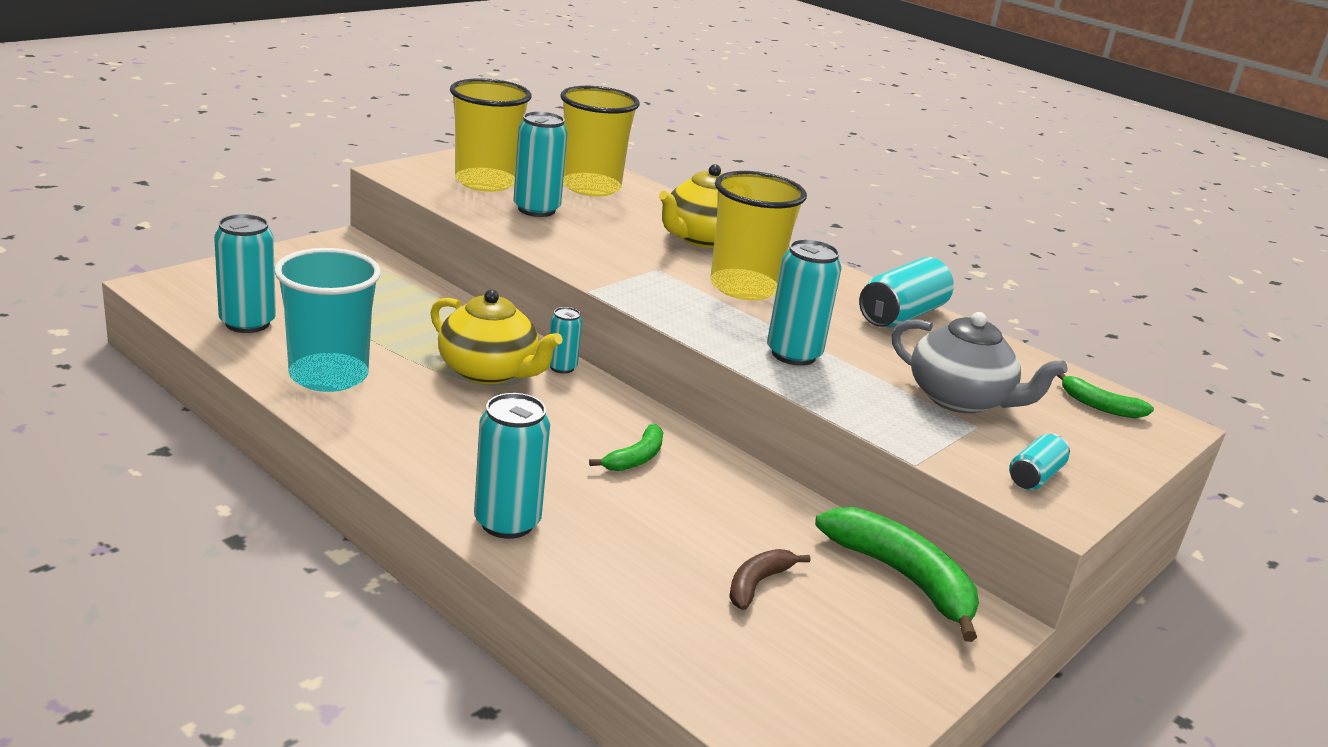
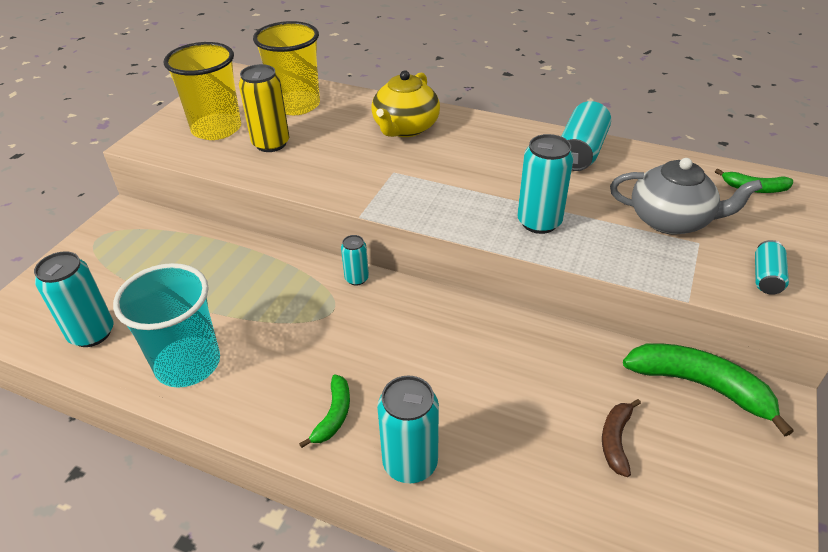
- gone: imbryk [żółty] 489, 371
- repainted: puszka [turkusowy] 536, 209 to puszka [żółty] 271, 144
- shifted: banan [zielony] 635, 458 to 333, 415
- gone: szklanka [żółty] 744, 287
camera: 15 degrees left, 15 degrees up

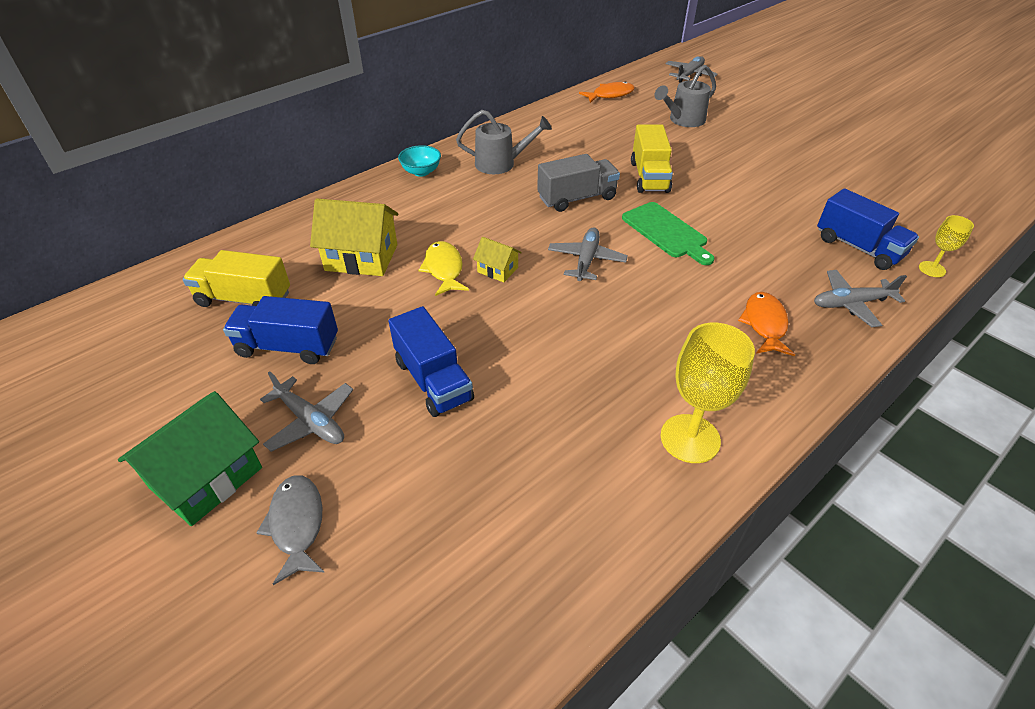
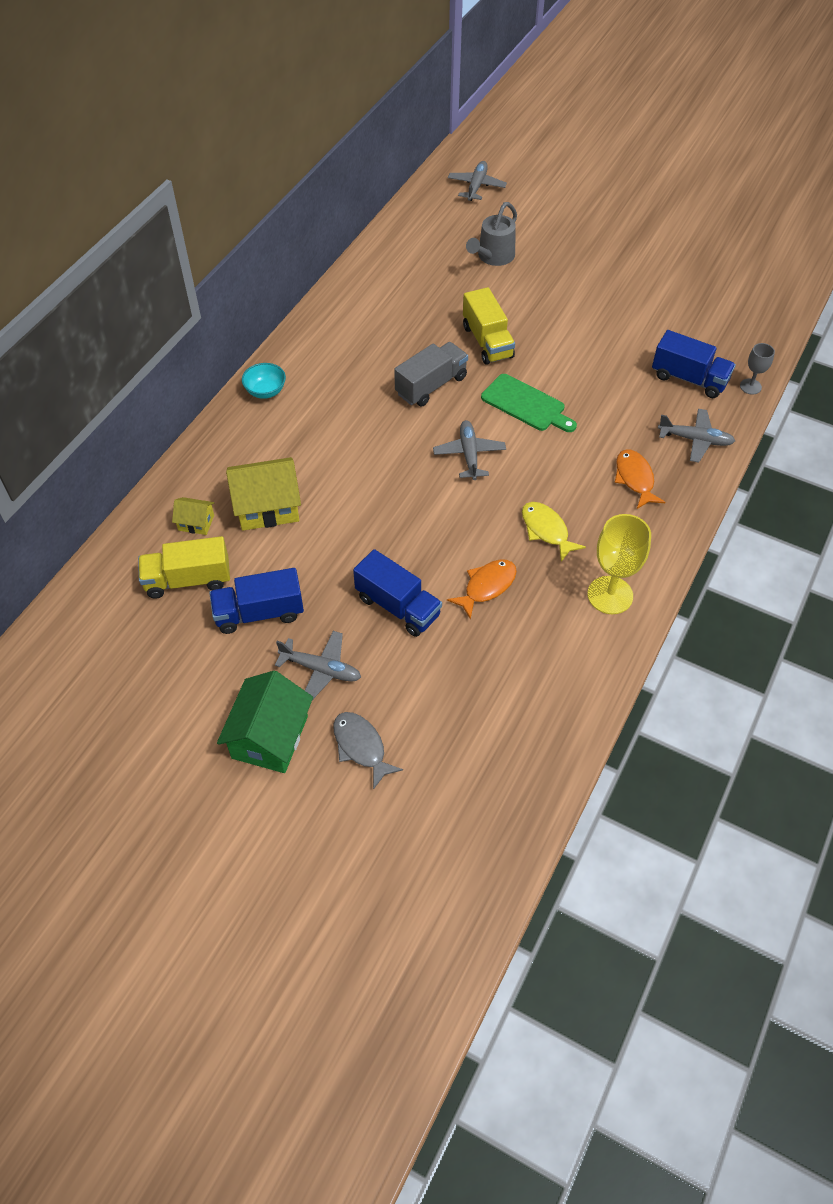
- shifted: ryba [żółty] 444, 269 to 546, 530
- gone: konewka [szary] 501, 164
- shifted: domek [żółty] 497, 270 to 196, 523
- shifted: ryba [pomarańczowy] 610, 95 to 487, 586
- rotated: samolot [szary] 851, 304 = 695, 440 135 degrees counterclockwise
- repainted: kielich [żółty] 932, 269 to kielich [szary] 750, 386
camera: 20 degrees left, 10 degrees up

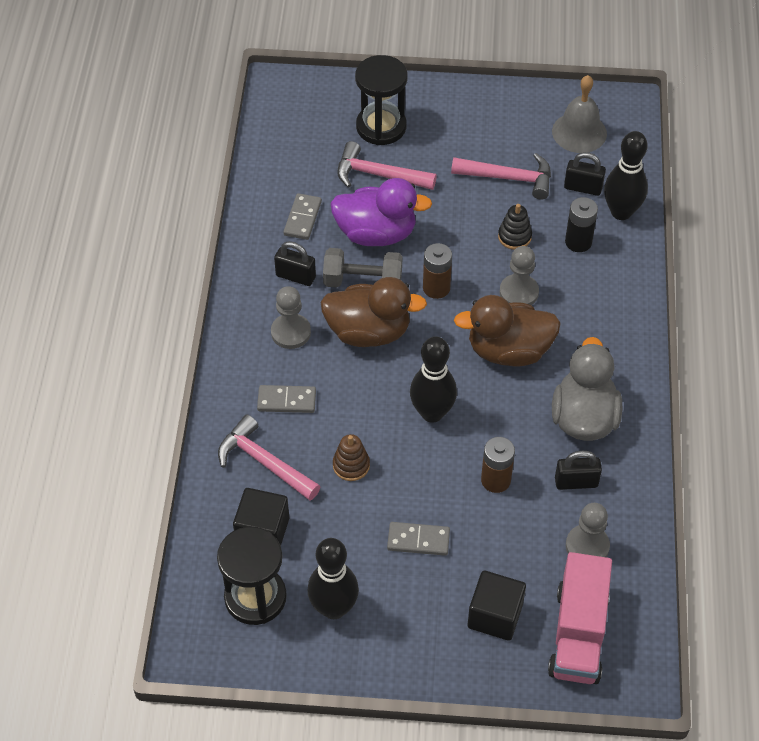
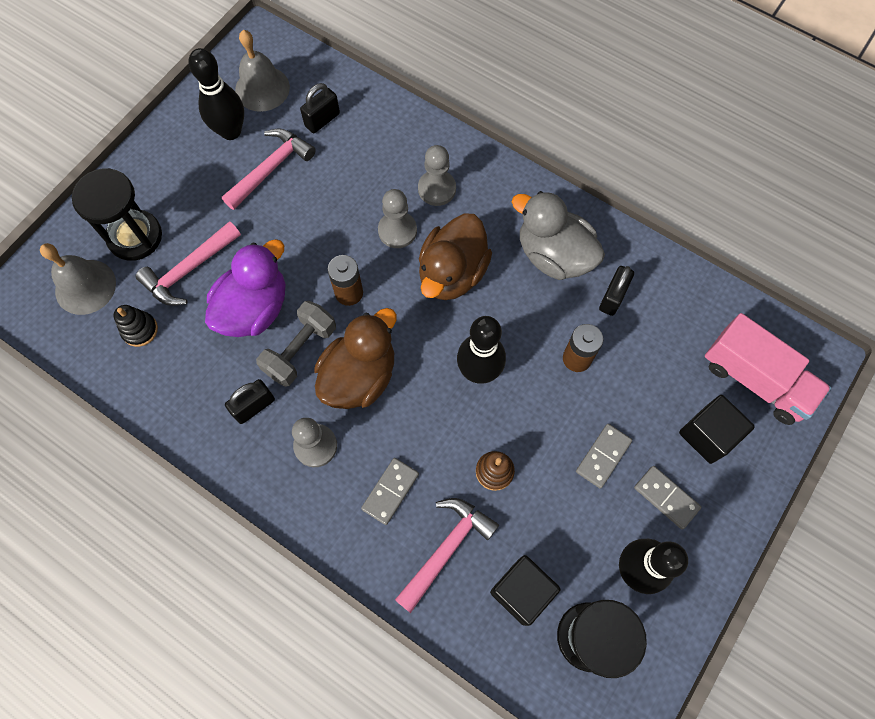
- rotated: młotek [różowy] 264, 462 = 446, 549 150 degrees clockwise
- shifted: kostka domina [szary] 303, 218 to 666, 497
- shifted: zabawka nakładanka [czarny] 514, 237 to 140, 330
- gone: bateria [czarny] 578, 242
- shifted: pionek [szary] 587, 546 to 437, 189
- shifted: kręgiel [czarny] 621, 212 to 231, 131
- new: dzwonek [szary] 85, 287
camera: 60 degrees left, 15 degrees up

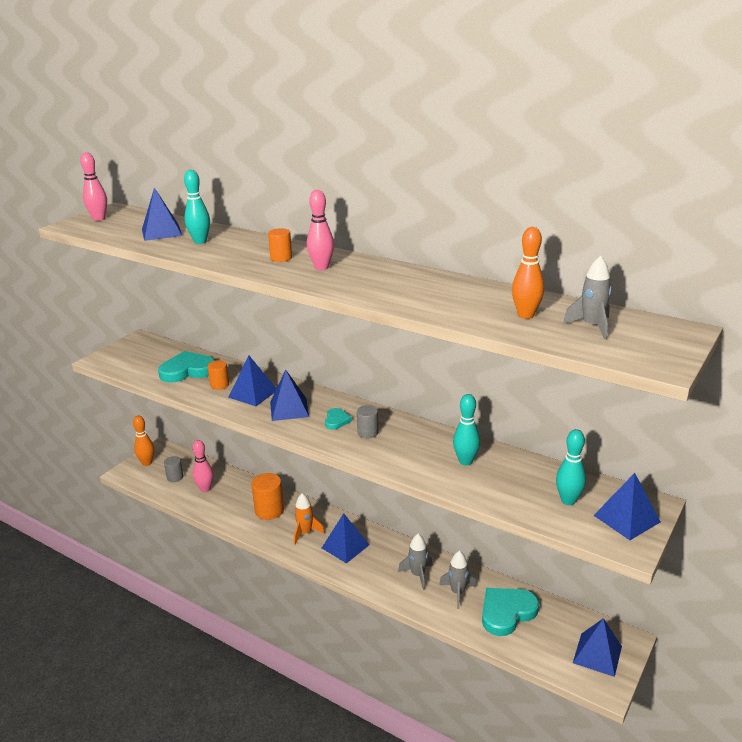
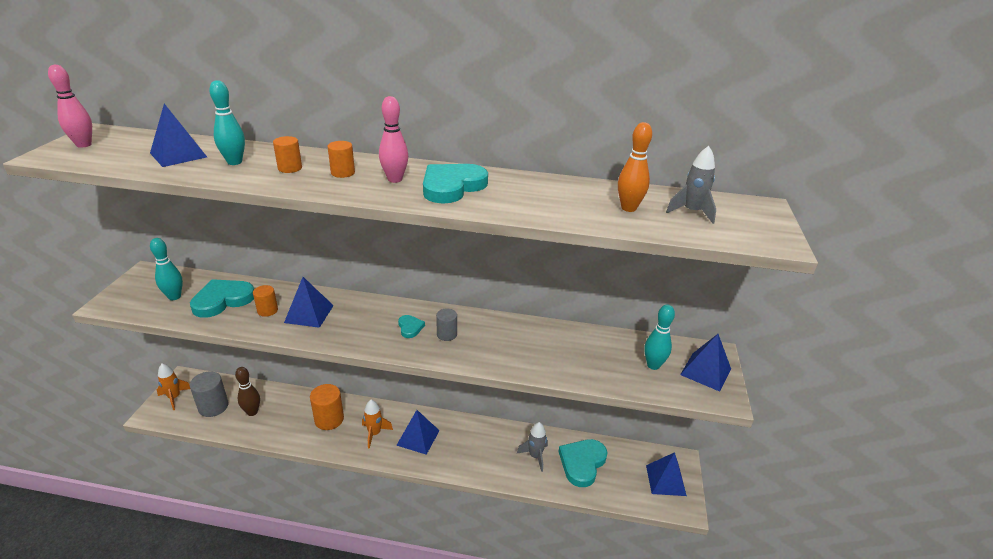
- swapped: kręgiel [pomarańczowy] 147, 463 to rakieta [pomarańczowy] 174, 397
- scaled: walec [szary] 175, 477 = 213, 406 x1.67
- repainted: kręgiel [różowy] 205, 489 to kręgiel [brązowy] 252, 412
- gone: piramida [niebieski] 289, 409
- gone: rakieta [szary] 417, 575
- shifted: kręgiel [turkusowy] 465, 461 to 174, 297
- new: walec [pomarańczowy] 290, 168
- new: serce [turkusowy] 452, 186
camera: 25 degrees left, 5 degrees up

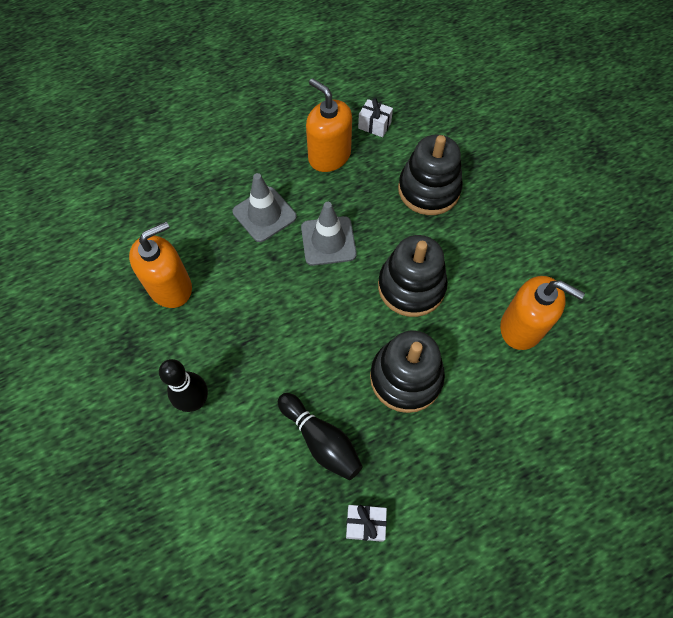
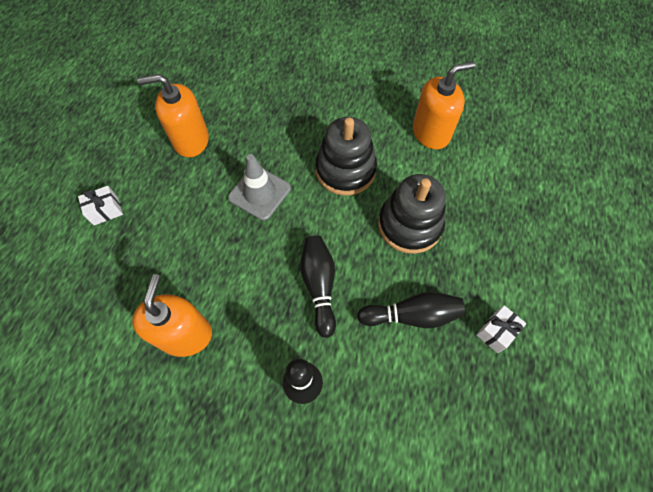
- gone: pachołek [szary] 264, 214
- shifted: prezent [biały] 374, 125 to 106, 211
- gone: zabawka nakładanka [czarny] 428, 190
- new: kręgiel [czarny] 319, 286
camera: 50 degrees left, 0 degrees up

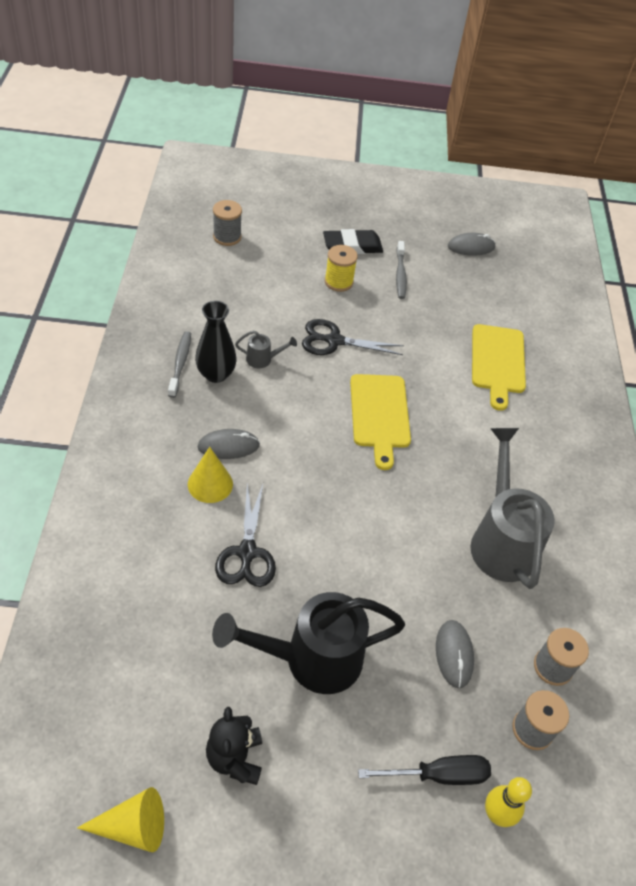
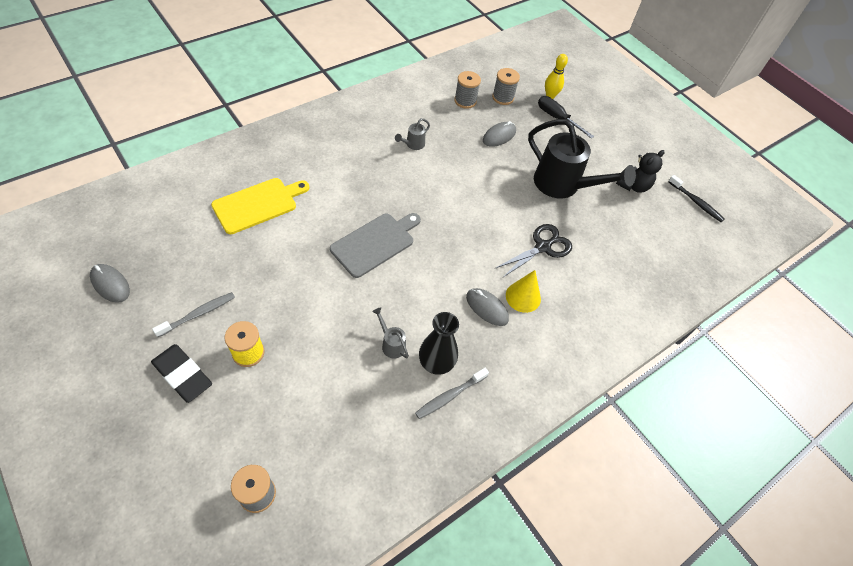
- swapped: stożek [żółty] 133, 827 to szczoteczka do zębów [czarny] 696, 202
- gone: nożyczki [czarny] 334, 341
- repainted: deska do krojenia [żółty] 380, 415 to deska do krojenia [szary] 375, 243
- scaled: konewka [szary] 501, 541 = 413, 144 x0.42
camera: 130 degrees left, 5 degrees up

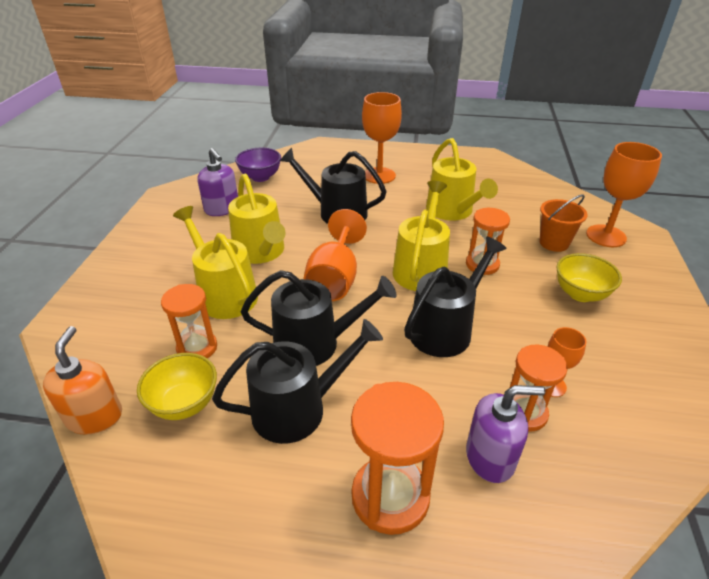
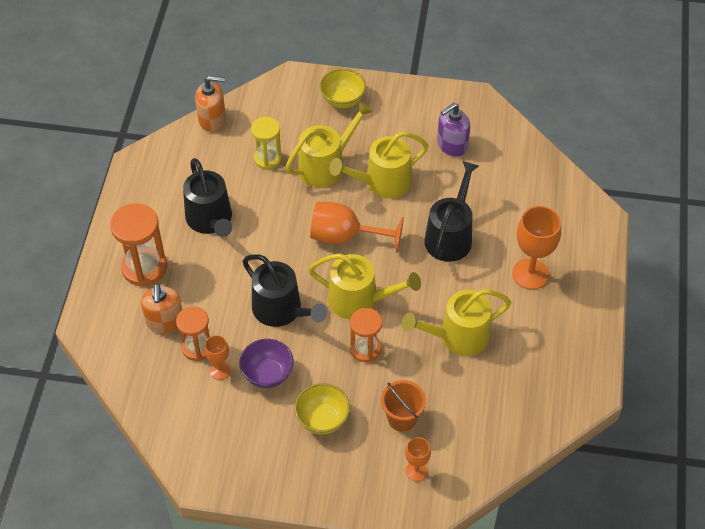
- shifted: miska [żółty] 184, 404 to 342, 100
- repainted: klepsydra [pomarańczowy] 197, 348 to klepsydra [żółty] 268, 158
- shifted: miska [fioletowy] 260, 177 to 267, 374
- gone: konewka [czarny] 314, 343
- repainted: dozownik mydła [fioletowy] 490, 457 to dozownik mydła [pomarańczowy] 165, 322
- scaled: kielich [pomarańczowy] 606, 236 = 416, 471 x0.54
camera: 90 degrees right, 15 degrees up

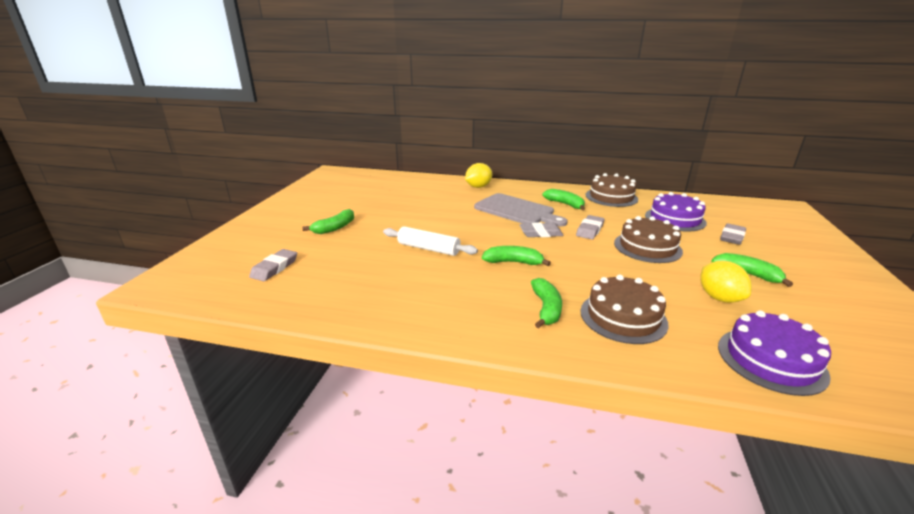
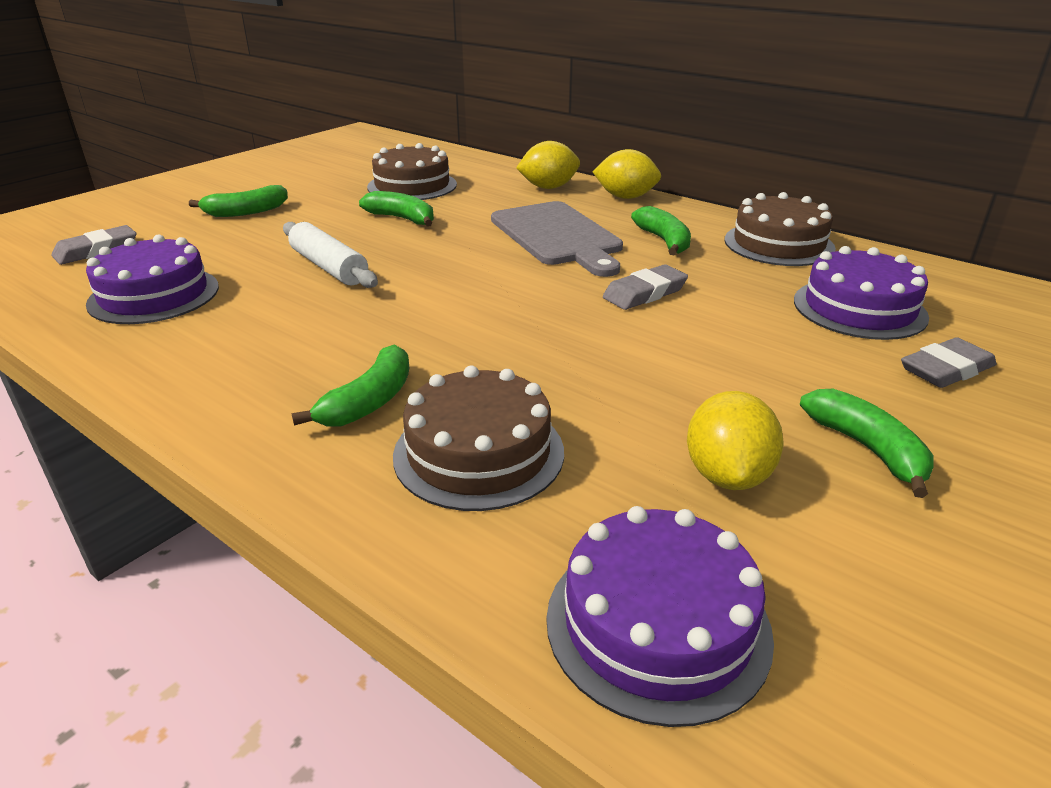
- shifted: banan [zielony] 513, 262 to 402, 219
- gone: gumka do mazania [szary] 540, 233
- shifted: tort [brązowy] 647, 247 to 412, 185
- new: tort [fioletowy] 154, 295
- new: cytryna [żółty] 625, 197
camera: 25 degrees right, 5 degrees up

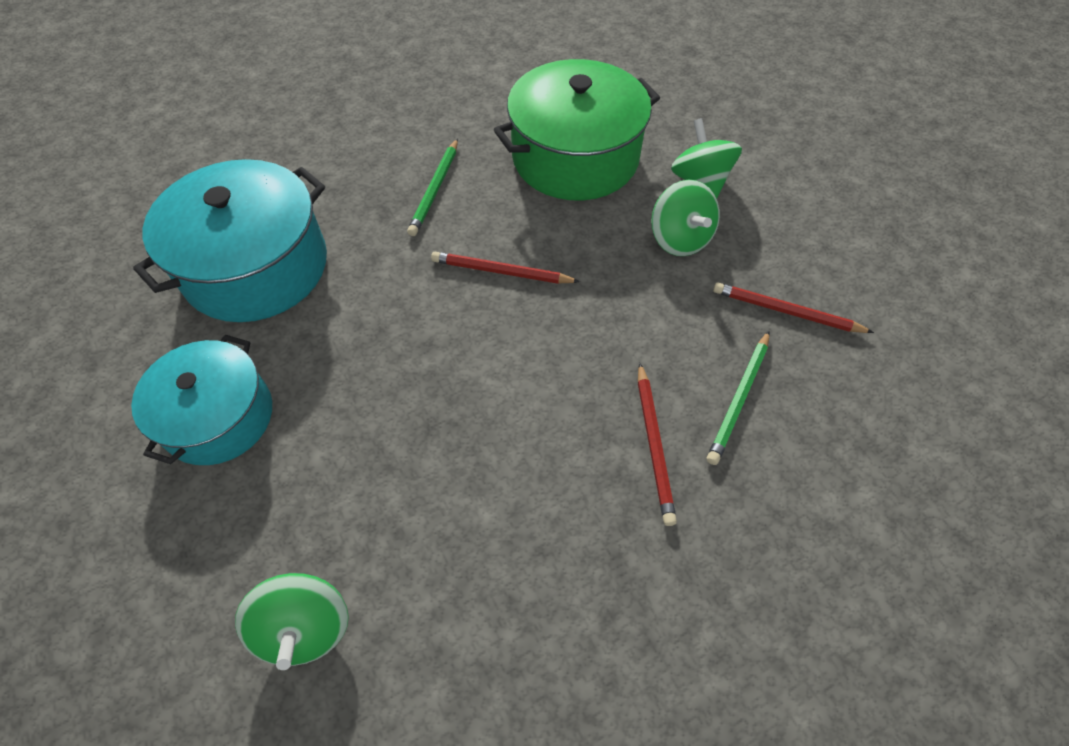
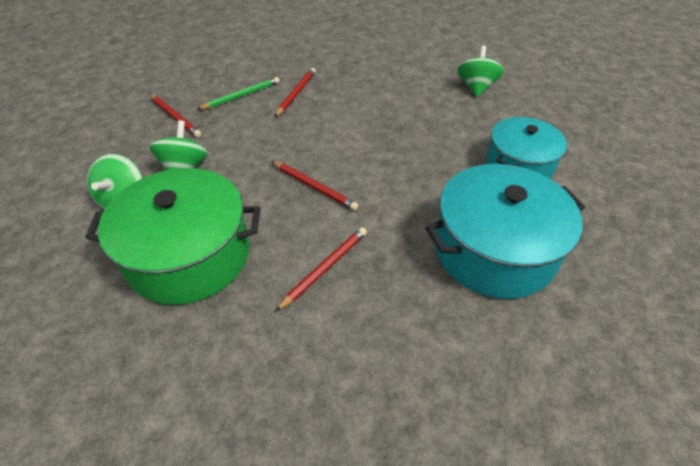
- repainted: ołówek [zielony] 435, 189 to ołówek [czerwony] 325, 268
camera: 155 degrees left, 10 degrees down

